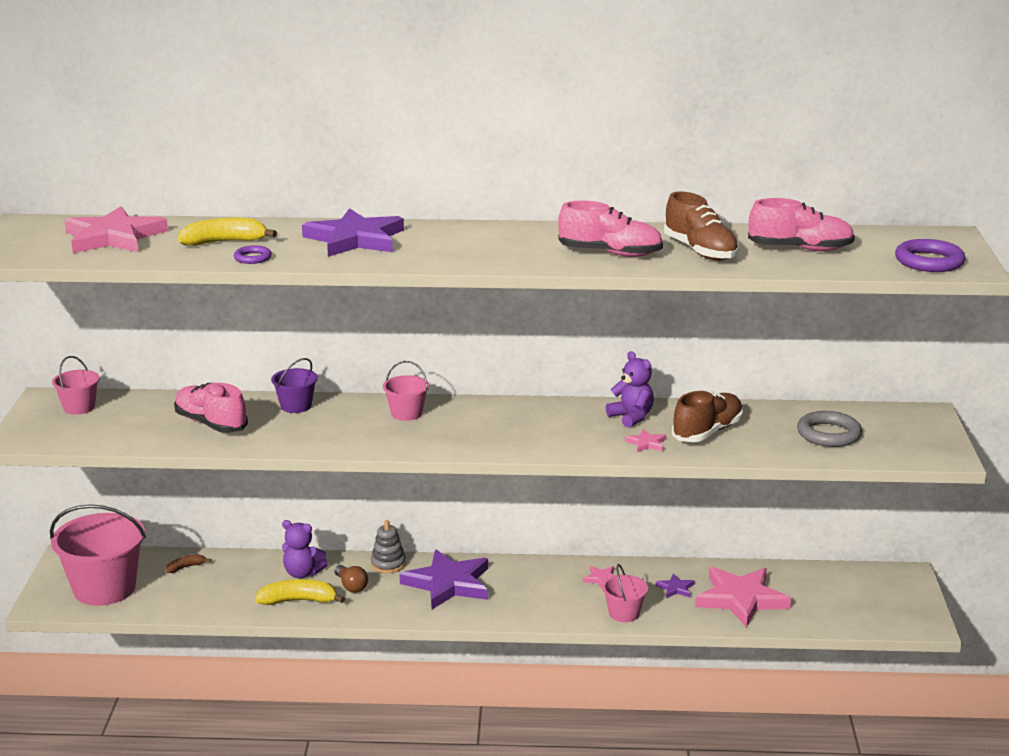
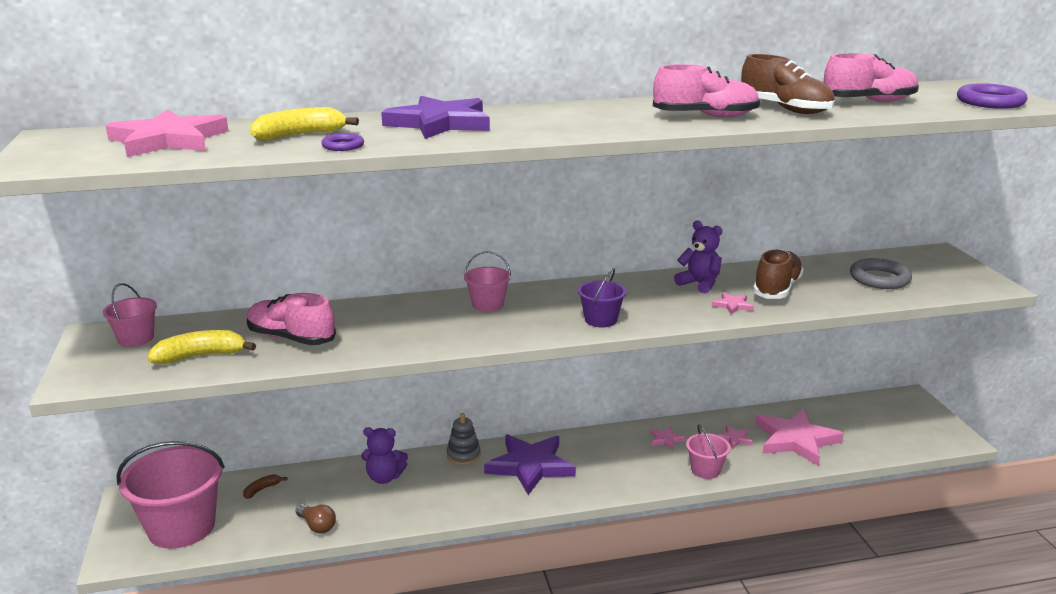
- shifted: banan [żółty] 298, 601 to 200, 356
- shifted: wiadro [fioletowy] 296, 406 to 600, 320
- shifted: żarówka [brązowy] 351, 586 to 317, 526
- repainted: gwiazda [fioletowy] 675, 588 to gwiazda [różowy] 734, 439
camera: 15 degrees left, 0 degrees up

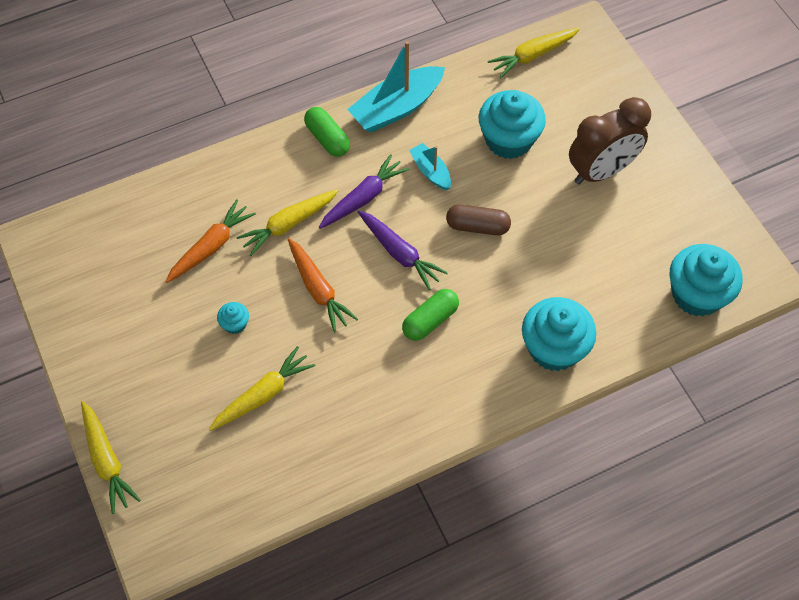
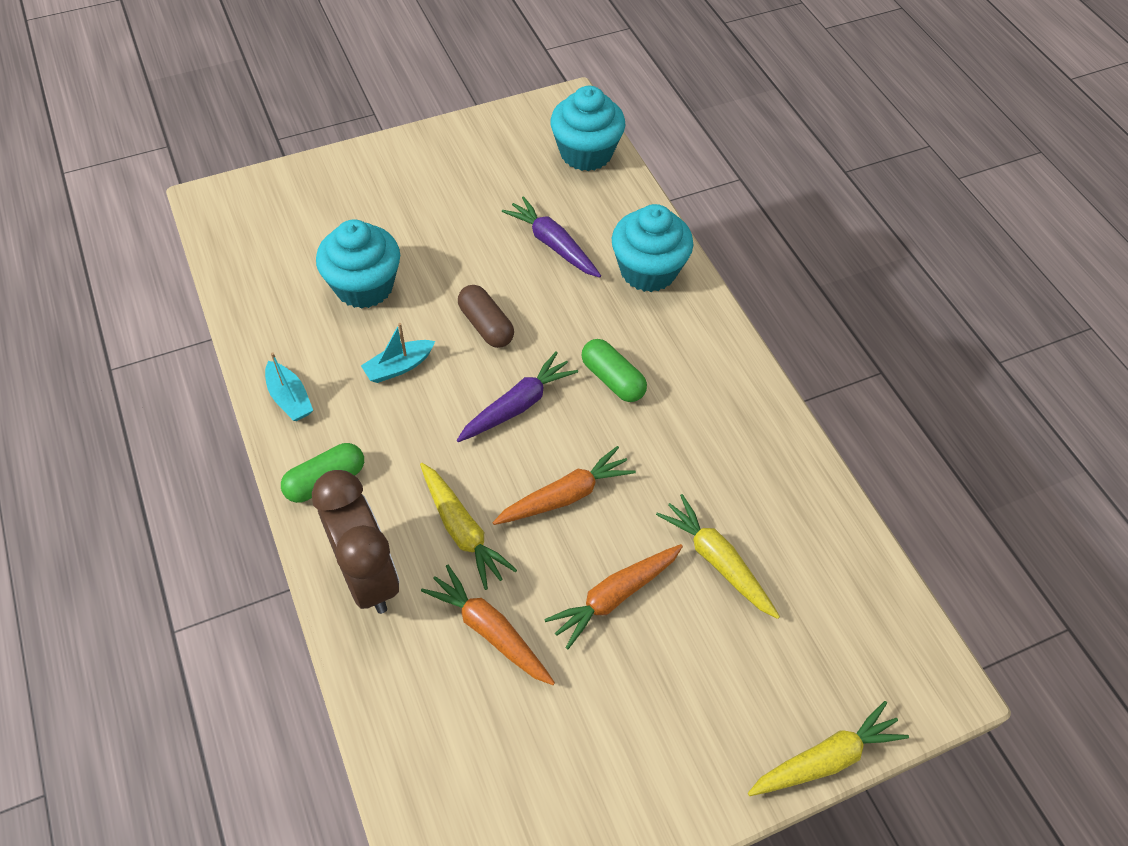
- swapped: muffinka [turkusowy] 235, 324 to marchewka [pomarańczowy] 615, 596
- shifted: marchewka [fioletowy] 363, 198 to 553, 244
- scaled: łódka [turkusowy] 397, 108 = 290, 398 x0.53
- rotated: kapsułka [brązowy] 477, 226 = 486, 325 45 degrees counterclockwise
- gone: marchewka [żółty] 533, 55
- shifted: budzik [brązowy] 601, 171 to 367, 575
camera: 90 degrees left, 5 degrees down

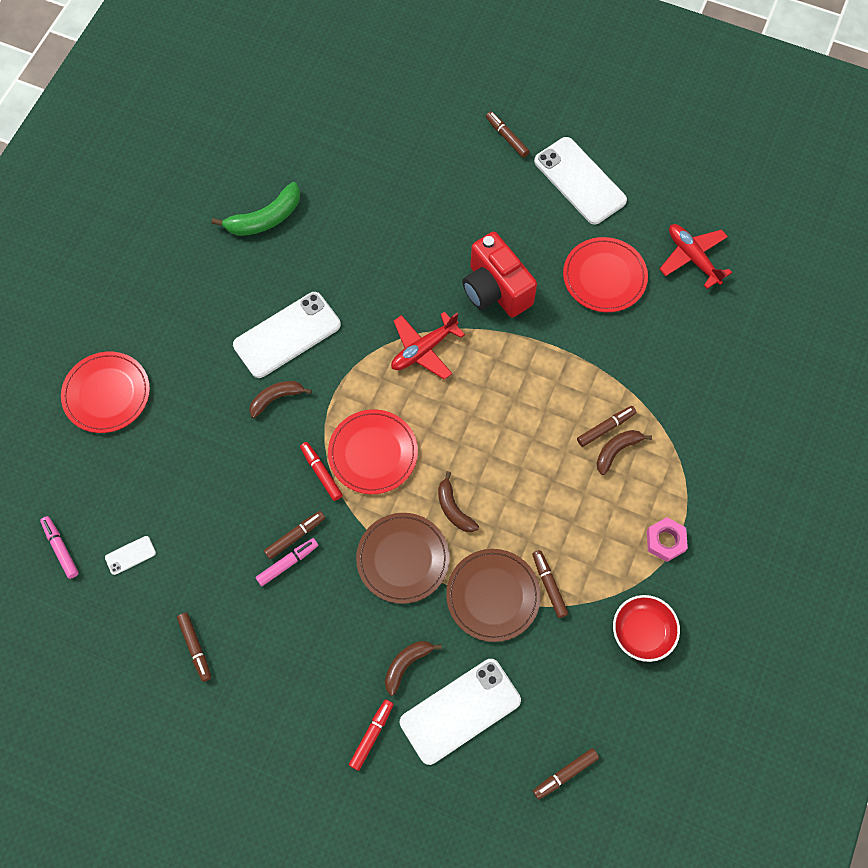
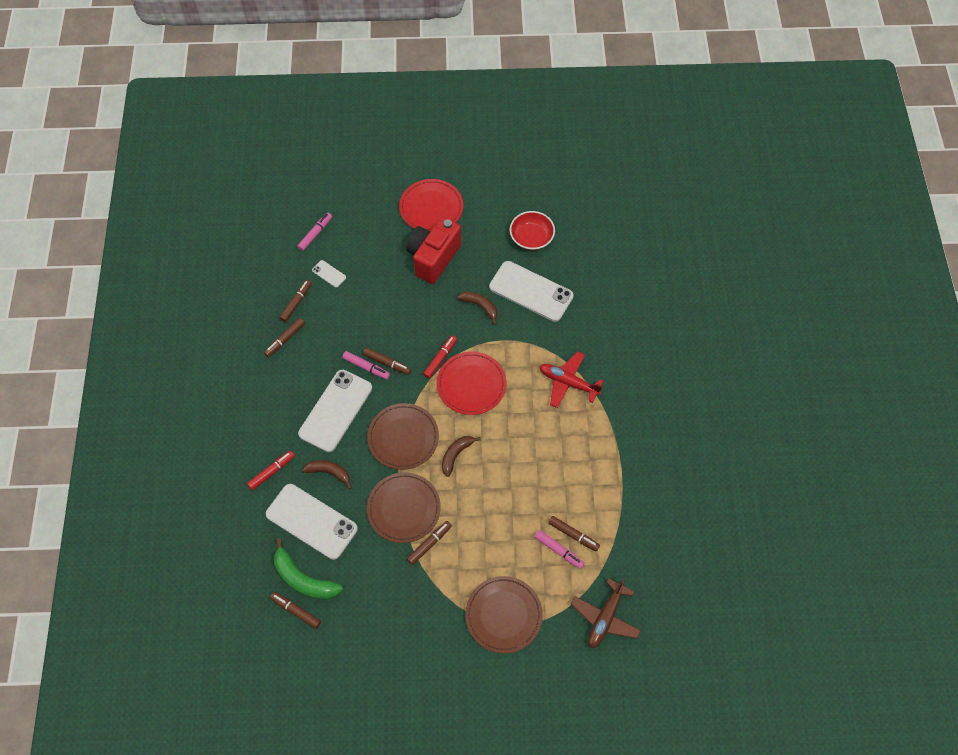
- shifted: banan [zielony] 265, 218 to 304, 579
- rotated: flamaster [czerwony] 371, 735 = 271, 471 45 degrees counterclockwise
- shifted: aparat fotograficzny [czerwony] 495, 290 to 433, 258
- shifted: flamaster [brązowy] 506, 137 to 296, 302
- shifted: telefon [biały] 580, 181 to 336, 411
- gone: talerz [czerwony] 604, 277
- swapped: banan [brązowy] 617, 451 to flamaster [różowy] 559, 550
- shifted: miska [czerwony] 642, 632 to 531, 237
- swapped: nakrętka [różowy] 665, 541 to talerz [brązowy] 503, 615
- gone: samolot [czerwony] 692, 258
- new: samolot [brązowy] 605, 617
camera: 65 degrees right, 5 degrees down

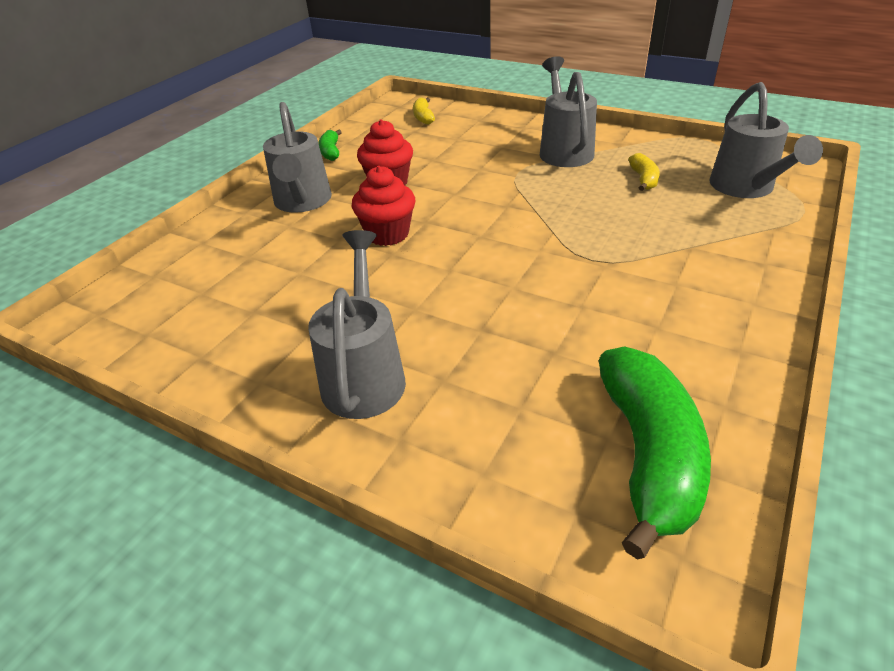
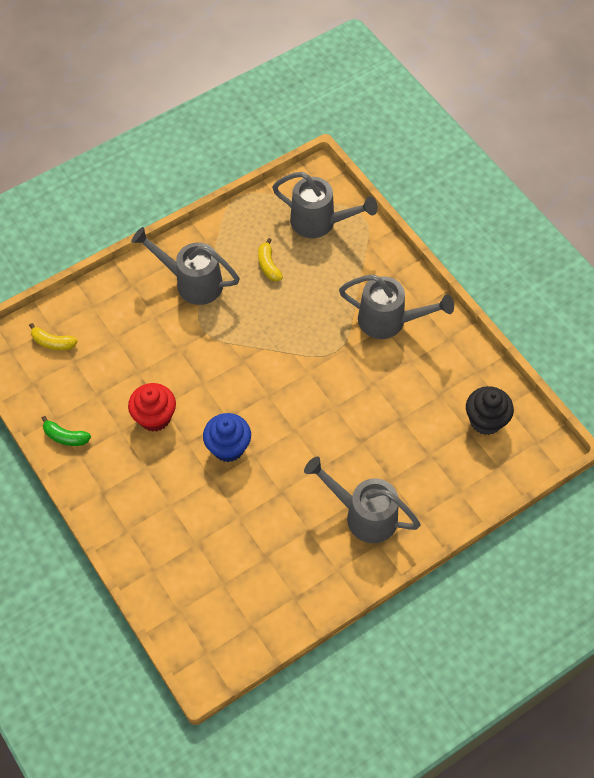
- shifted: konewka [szary] 302, 202 to 389, 321
- repainted: muffinka [czerwony] 387, 234 to muffinka [niebieski] 228, 447
- swapped: banan [zielony] 648, 454 to muffinka [czarny] 485, 421
- rotated: banan [żółty] 643, 179 = 268, 265 135 degrees counterclockwise
camera: 65 degrees left, 20 degrees up

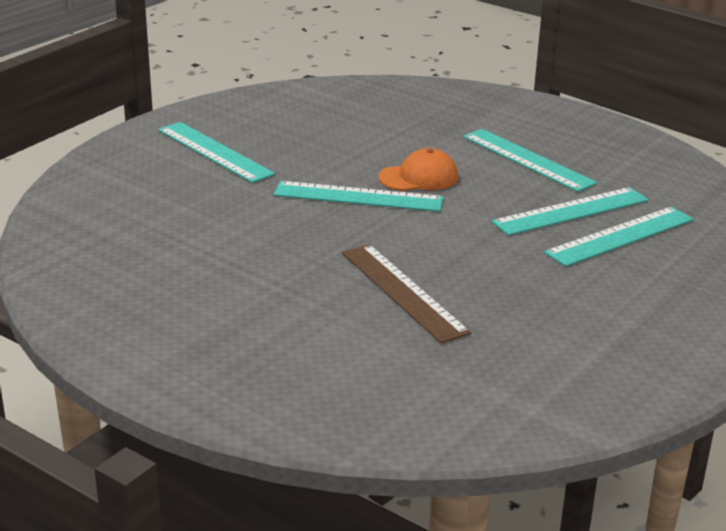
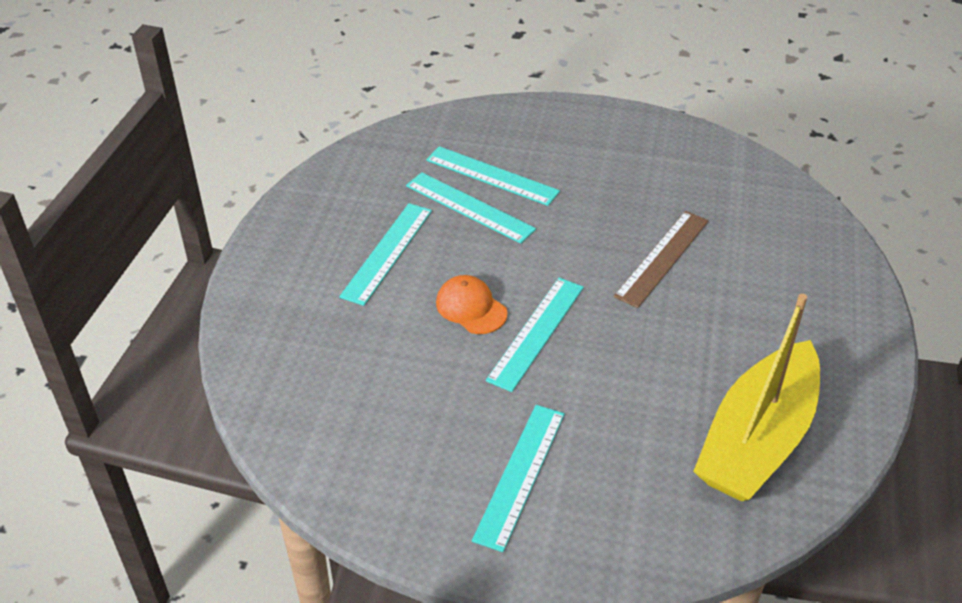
- rotated: linijka [turkusowy] 358, 197 = 536, 333 45 degrees clockwise
- new: łódka [żółty] 757, 439
camera: 115 degrees left, 15 degrees up

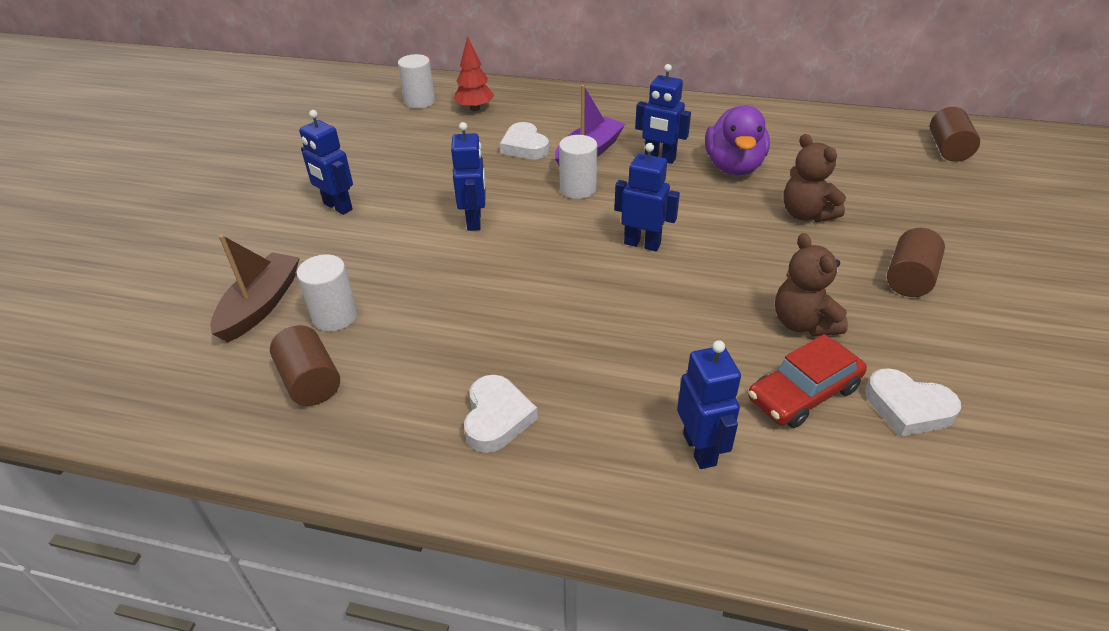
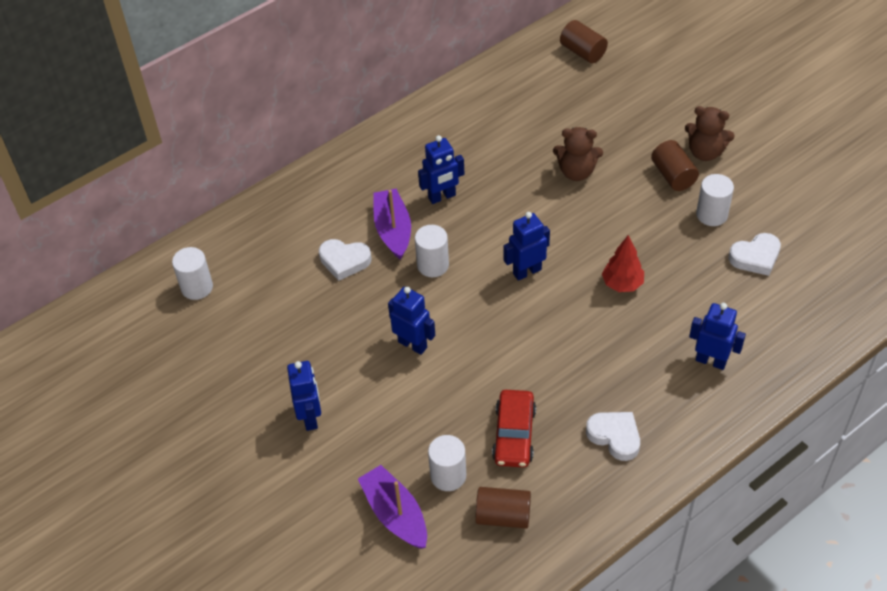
- repainted: łódka [brązowy] 261, 305 to łódka [fioletowy] 395, 514
- rotated: robot [niebieski] 337, 207 = 310, 417 90 degrees counterclockwise
- shifted: drzewko [czerwony] 475, 108 to 622, 284
- gone: kaczka [fioletowy] 733, 167
- shifted: samochód [czerwony] 803, 393 to 514, 434
- shifted: miś [brązowy] 803, 323 to 705, 152
- new: walec [biały] 711, 214
camera: 50 degrees left, 10 degrees up

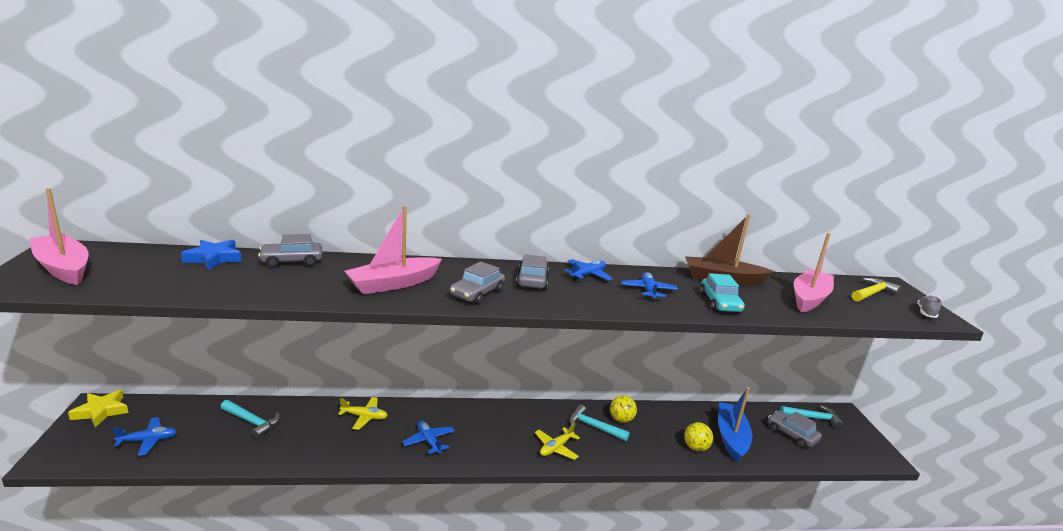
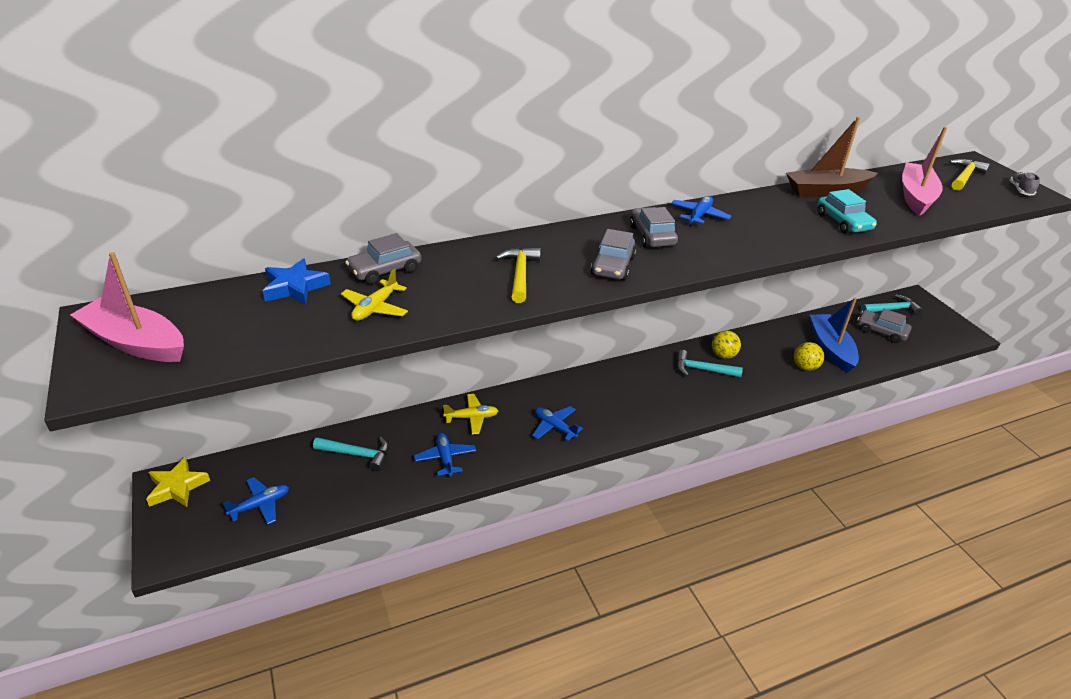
- swapped: łódka [różowy] 393, 284 to młotek [żółty] 520, 274
- shifted: samolot [żółty] 556, 448 to 375, 308
- shifted: samolot [niebieski] 648, 291 to 445, 458
camera: 15 degrees left, 15 degrees up

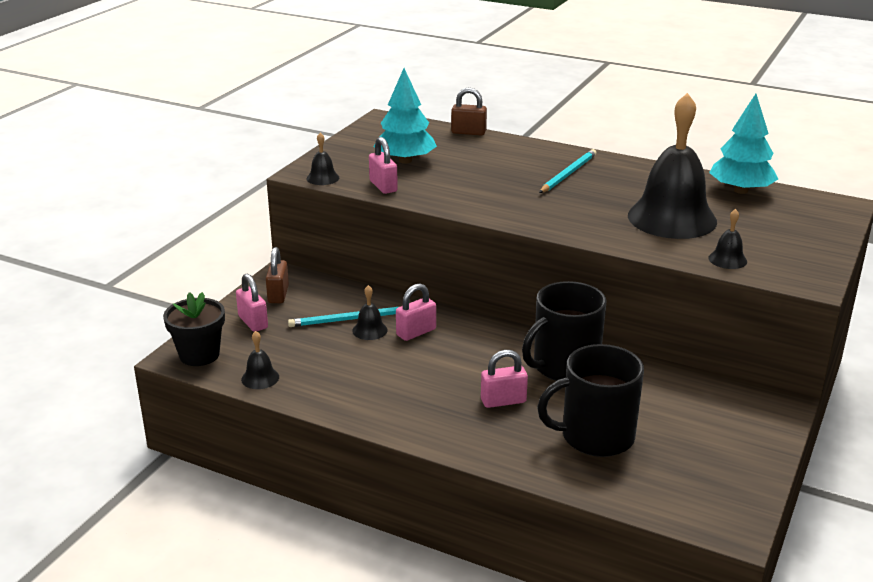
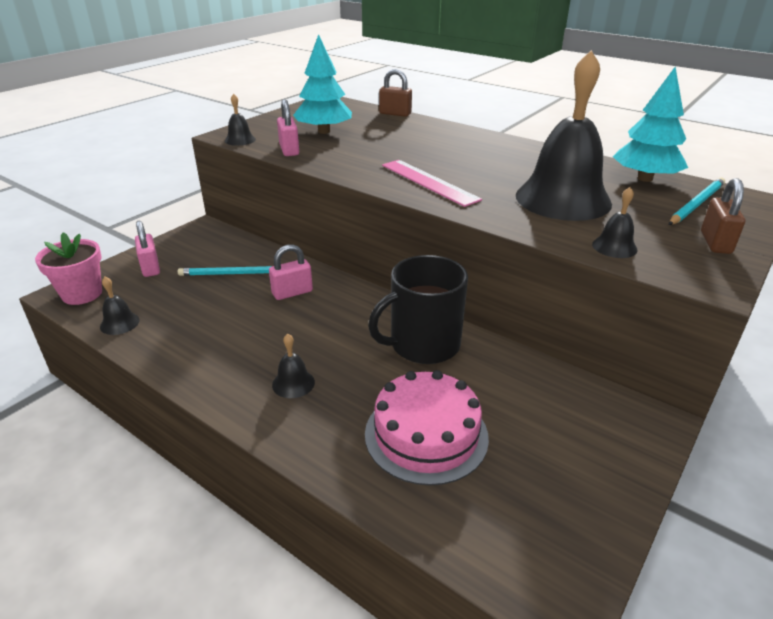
- repainted: doniczka [czarny] 199, 355 to doniczka [różowy] 82, 294
- shifted: kłódka [brązowy] 278, 294 to 715, 243
- shifted: dzwonek [czarny] 369, 330 to 293, 383
- gone: kłódka [różowy] 503, 401
- swapped: kubek [czarny] 595, 436 to tort [różowy] 426, 435
- shifted: ołówek [turkusowy] 568, 174 to 696, 204
- new: linijka [różowy] 428, 182
camera: 10 degrees right, 5 degrees up

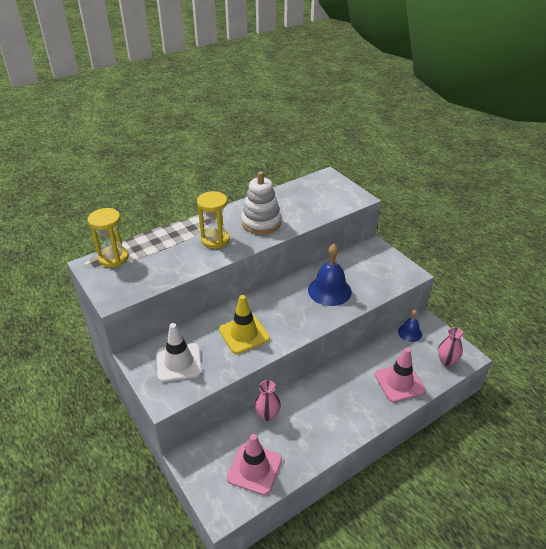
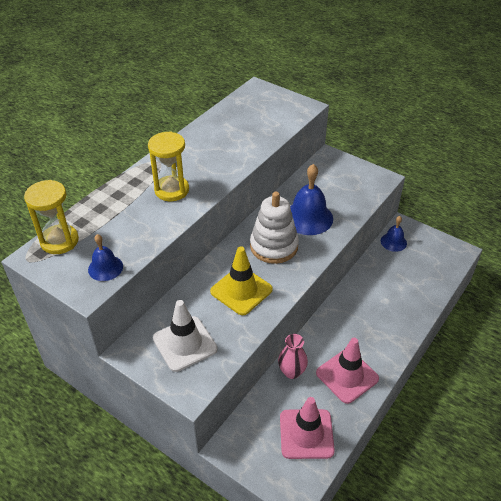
- shifted: zabawka nakładanka [biały] 261, 223 to 274, 246
- shifted: pachołek [różowy] 399, 382 to 347, 376
- gone: wazon [różowy] 446, 361
- new: dzwonek [niebieski] 105, 268
camera: 20 degrees left, 5 degrees up

